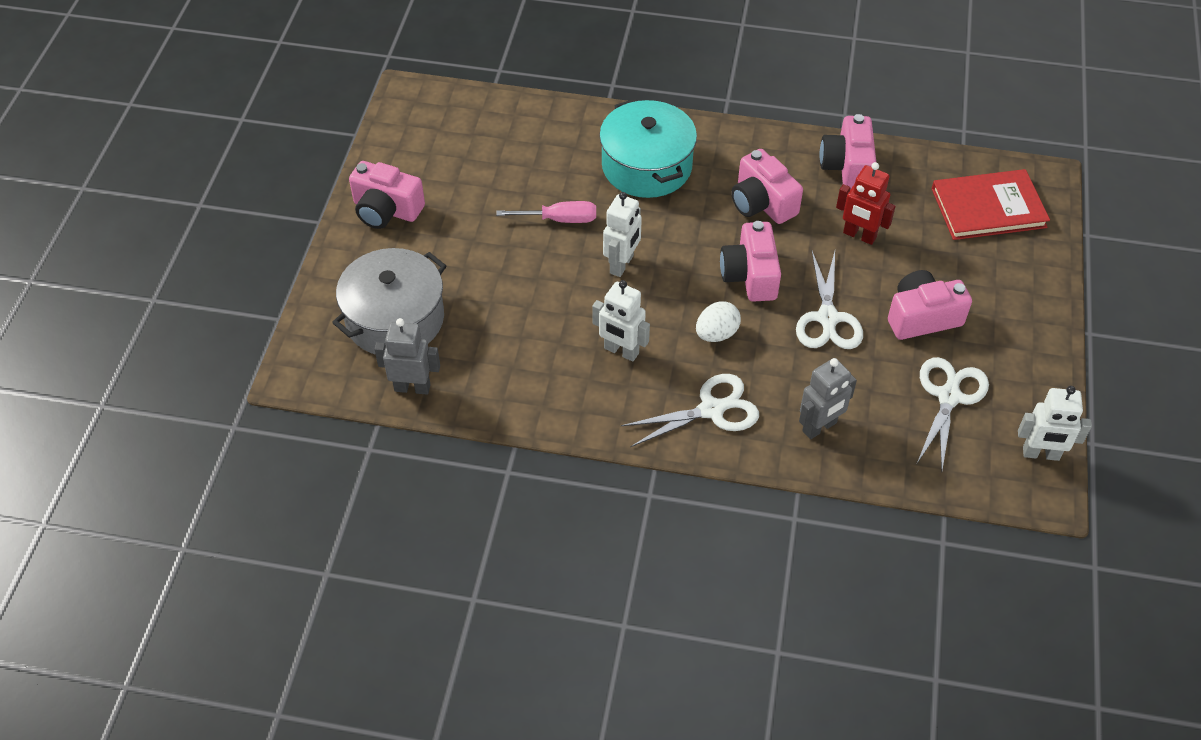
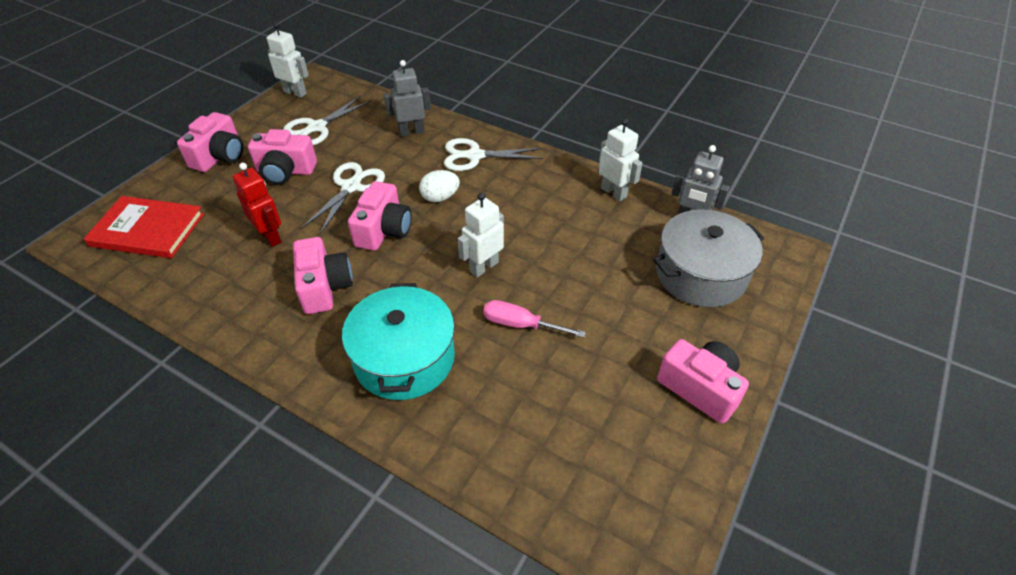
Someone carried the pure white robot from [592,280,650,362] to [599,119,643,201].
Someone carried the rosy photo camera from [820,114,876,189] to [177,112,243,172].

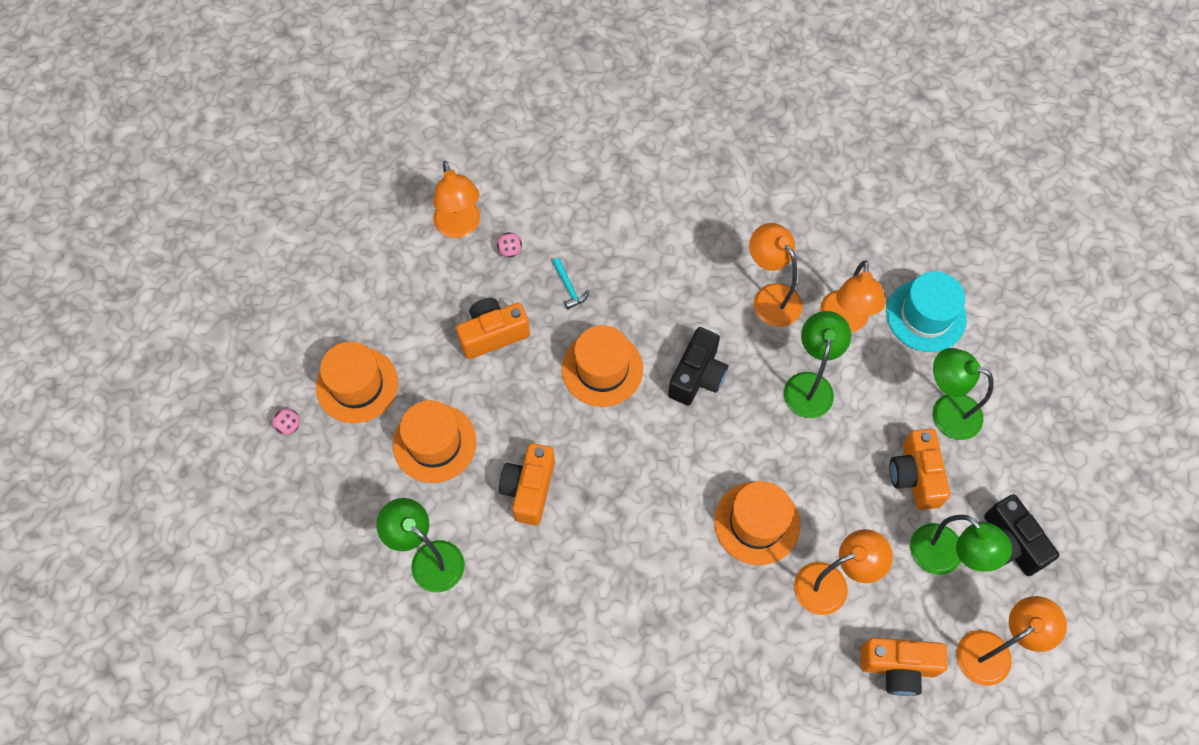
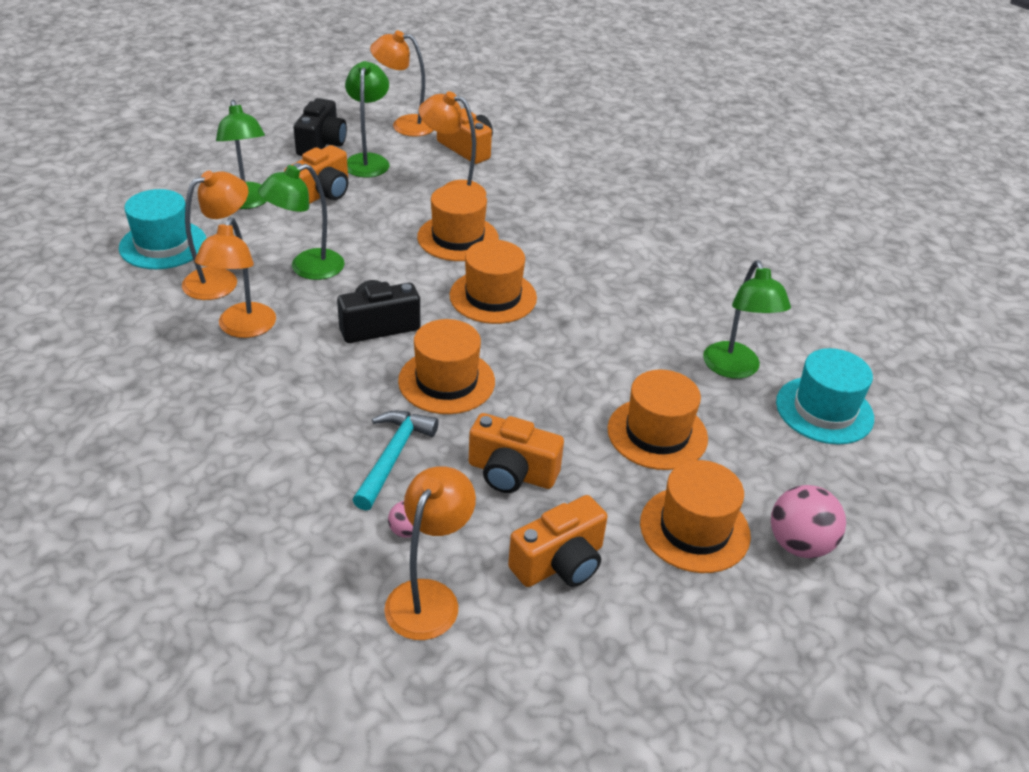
Someone scaled the rosy ball at [272,408,300,435] by 1.98.
Someone carried the orange-coloured photo camera from [499,443,555,526] to [508,495,607,587].
Someone scaled the aqua hammer at [552,258,589,309] by 1.78.
Someone put down the orange-coloured tall hat at [450,240,537,324].
Someone put down the aqua tall hat at [776,348,874,444].

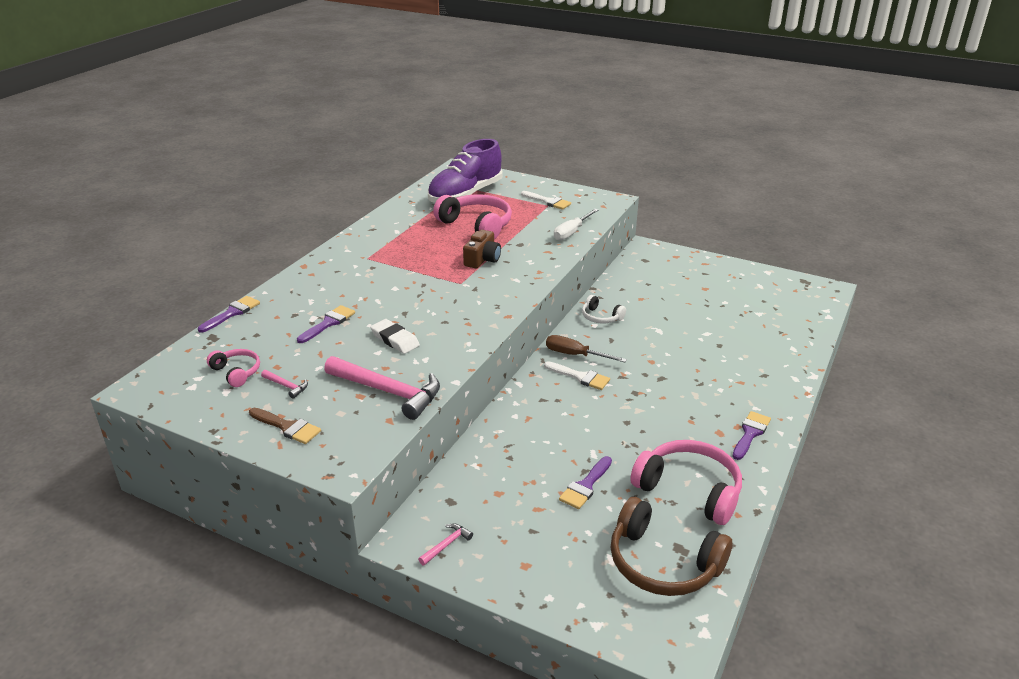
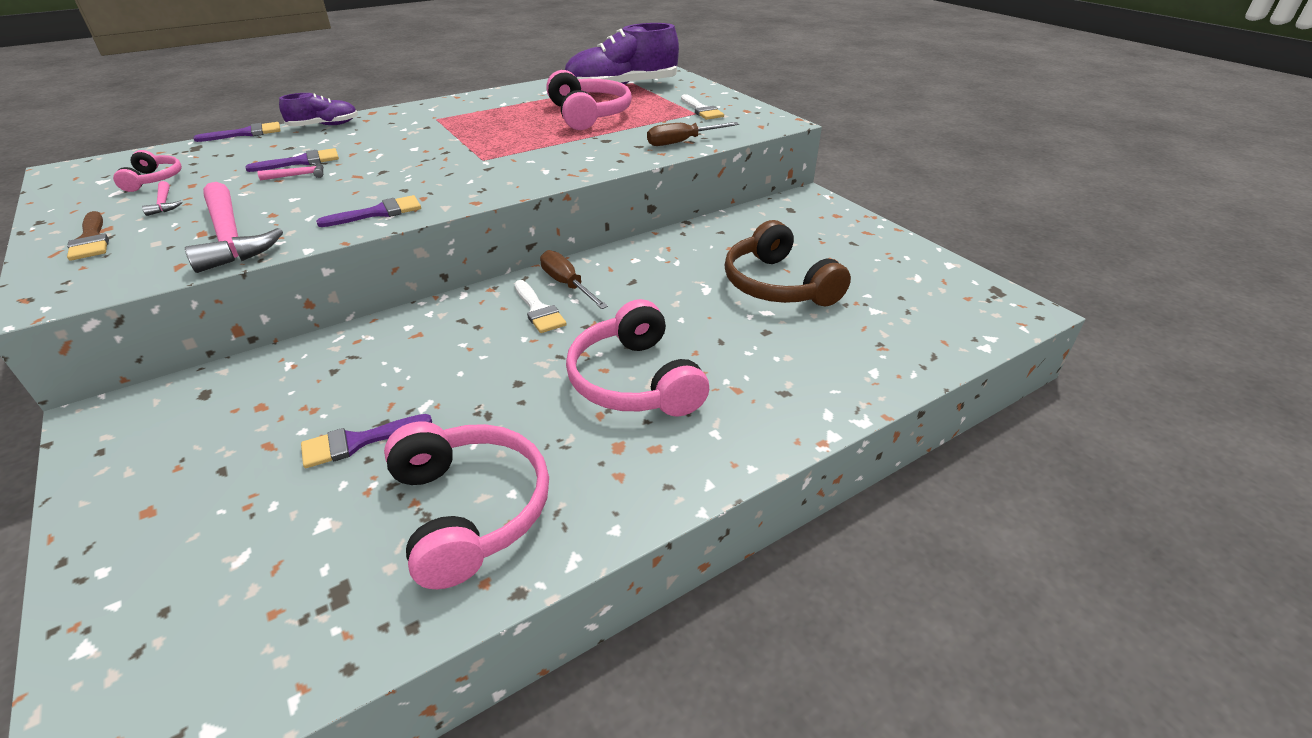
Someone took away the pure white gum eraser at [370,319,420,354].
Someone carried the rosy hammer from [418,523,473,566] to [257,162,324,180].
Someone took away the brown photo camera at [463,230,501,268].
Someone repainted the pure white flat screwdriver at [554,209,598,241], which became the brown flat screwdriver at [647,122,739,146].
Someone took away the pure white headphones at [582,295,626,323].
Someone carried the brown headphones from [611,497,732,596] to [725,220,851,306].
Someone carried the purple paint brush from [732,411,771,460] to [316,195,421,227].
Someone put down the purple lace-up shoe at [279,93,358,126].
Someone put down the rosy headphones at [566,299,709,417].

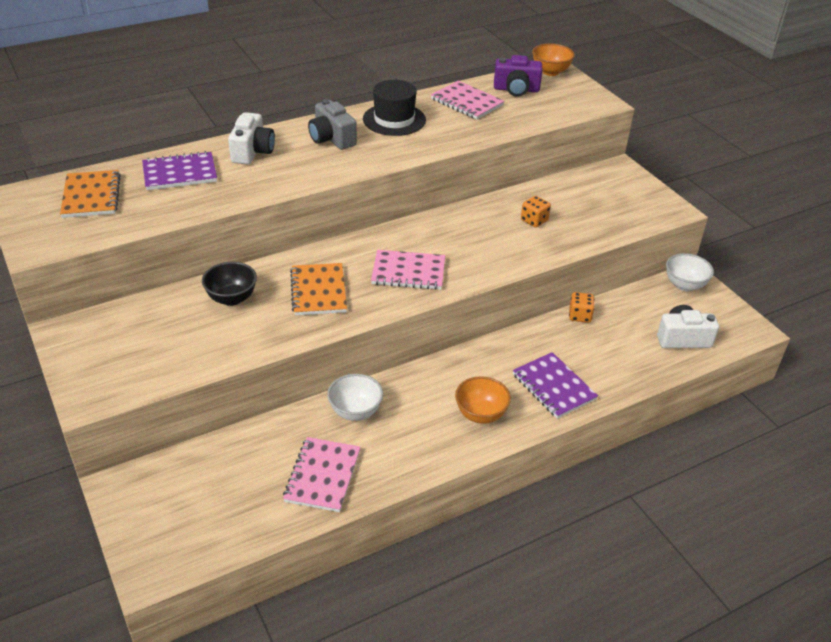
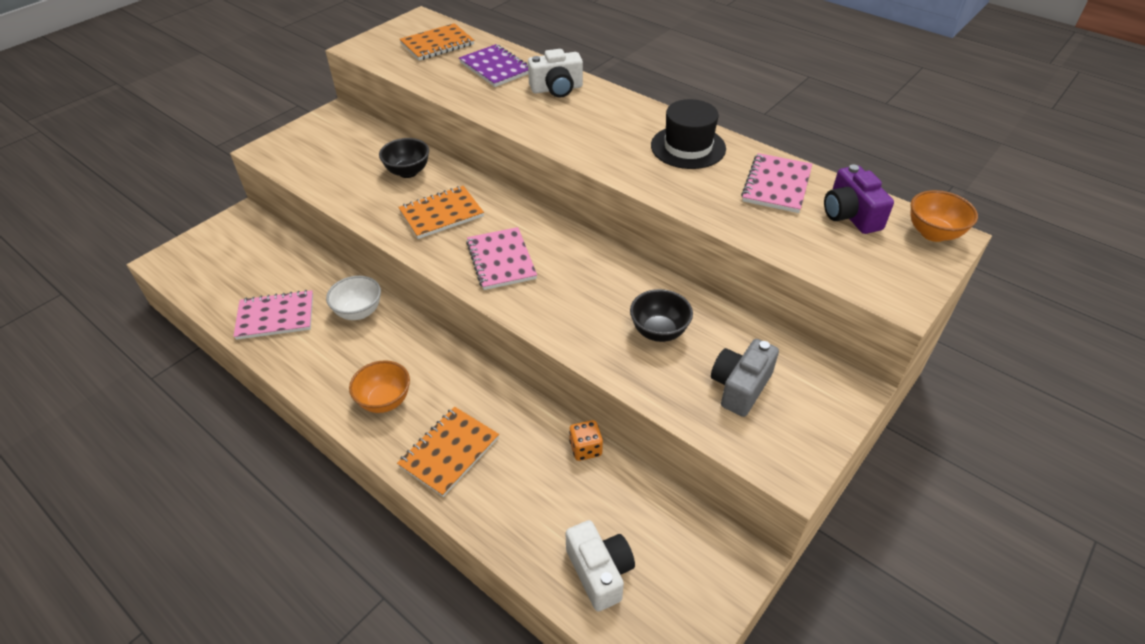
Someone carried the gray photo camera from [308,99,357,150] to [711,339,779,417].
Someone repainted the purple notepad at [513,352,598,419], which became the orange-coloured notepad at [397,407,499,497].
Someone swapped the orange-coloured dice at [521,196,551,227] for the jet-black deep dish at [630,289,693,342].
Someone took away the pure white deep dish at [666,253,714,292].

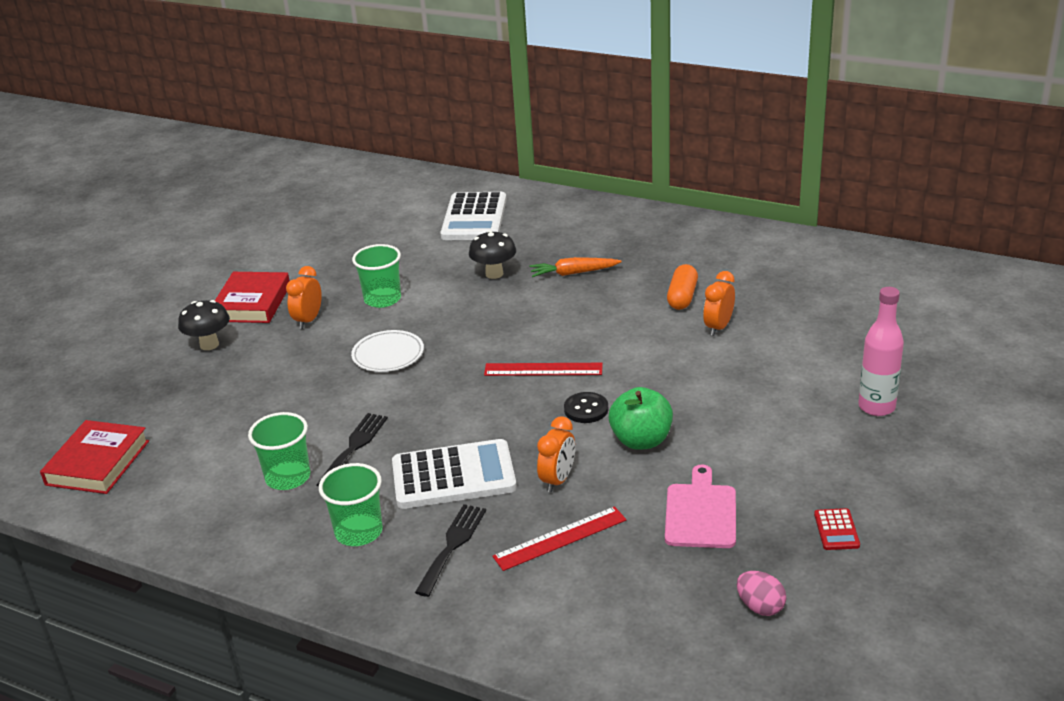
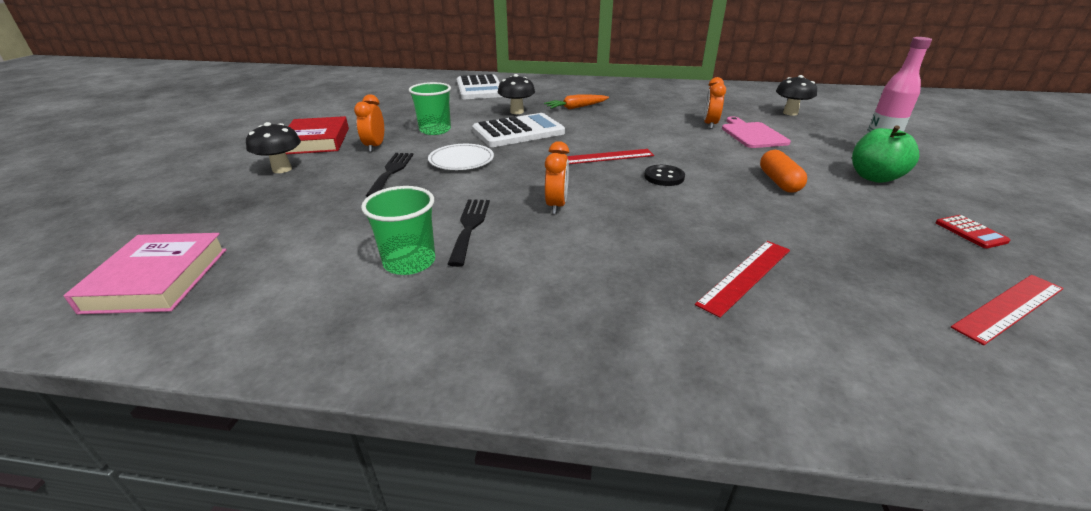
Someone repainted the crimson hardback at [40,420,149,494], which became the rosy hardback at [63,233,227,314].
Someone took away the green beaker at [319,463,383,546].
Someone carried the pure white adding machine from [392,439,517,509] to [472,113,565,147].
Someone carried the jet-black table fork from [415,504,486,597] to [366,153,413,197].
Someone carried the orange-coloured bedside clock from [537,416,575,493] to [545,141,569,214].
Someone carried the green toy apple from [609,387,673,450] to [852,125,919,183].
Someone carried the rosy bread board from [665,465,736,548] to [722,116,791,148].
Someone carried the orange-coloured pill from [667,264,698,310] to [760,150,807,193].
Someone swapped the rosy egg shape at [737,571,786,616] for the crimson straightedge at [951,275,1064,345].
Someone put down the jet-black mushroom at [776,75,817,116].

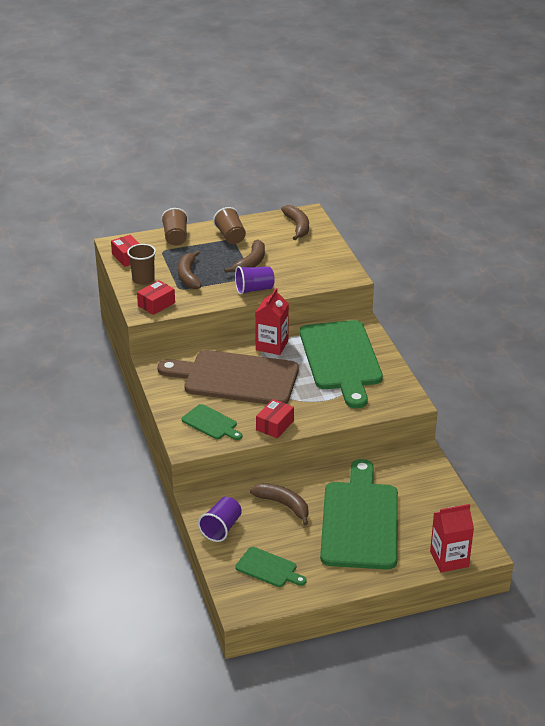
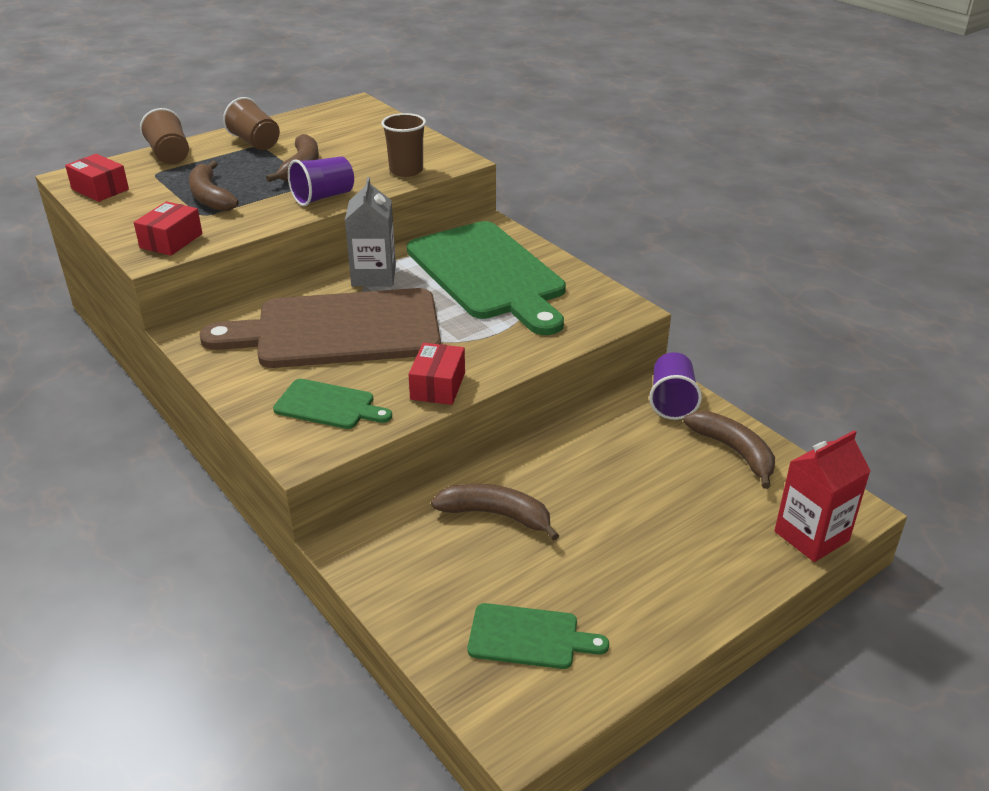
Someone carried the brown beaker from [127,244,156,285] to [381,113,426,177].
Someone carried the purple beaker from [198,497,242,542] to [649,352,702,420].
Someone repainted the crimson juice carton at [255,288,289,355], which became the gray juice carton at [345,177,396,286].
Someone carried the brown banana fruit from [281,205,309,240] to [683,411,775,489].
Someone took away the green bread board at [320,459,398,569].

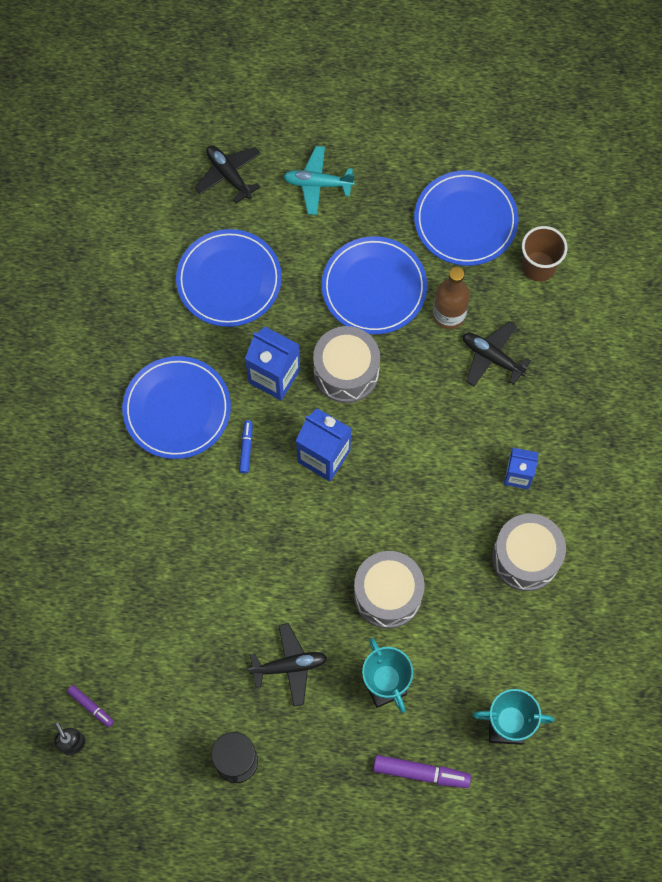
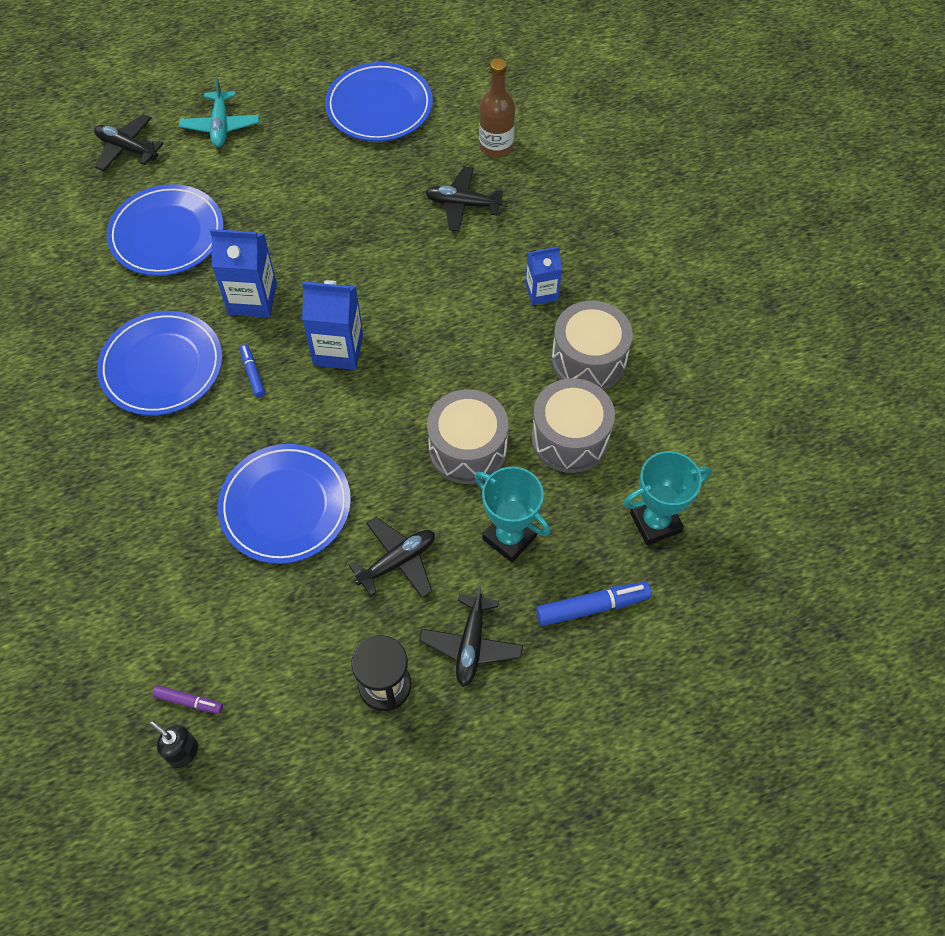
Someone rotated the aqua aeroplane at [283,146,355,215] by 75 degrees counterclockwise.
Someone carried the gray snare drum from [313,326,380,403] to [531,378,615,473].
Someone carried the royal blue plate from [322,236,427,334] to [218,444,351,564].
Someone repainted the purple felt pen at [373,755,471,788], which became the royal blue felt pen at [536,582,652,626].
Someone carried the brown drink bottle from [433,267,470,329] to [479,58,515,157].
Someone took away the brown beaker at [522,226,567,282].
Someone put down the jet-black aeroplane at [419,586,523,687].

